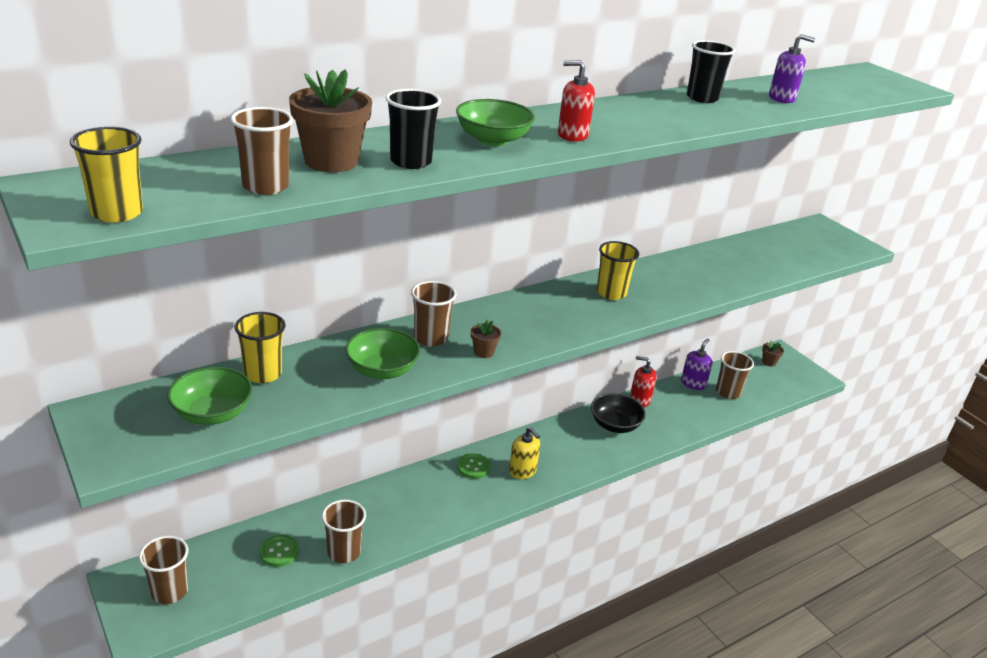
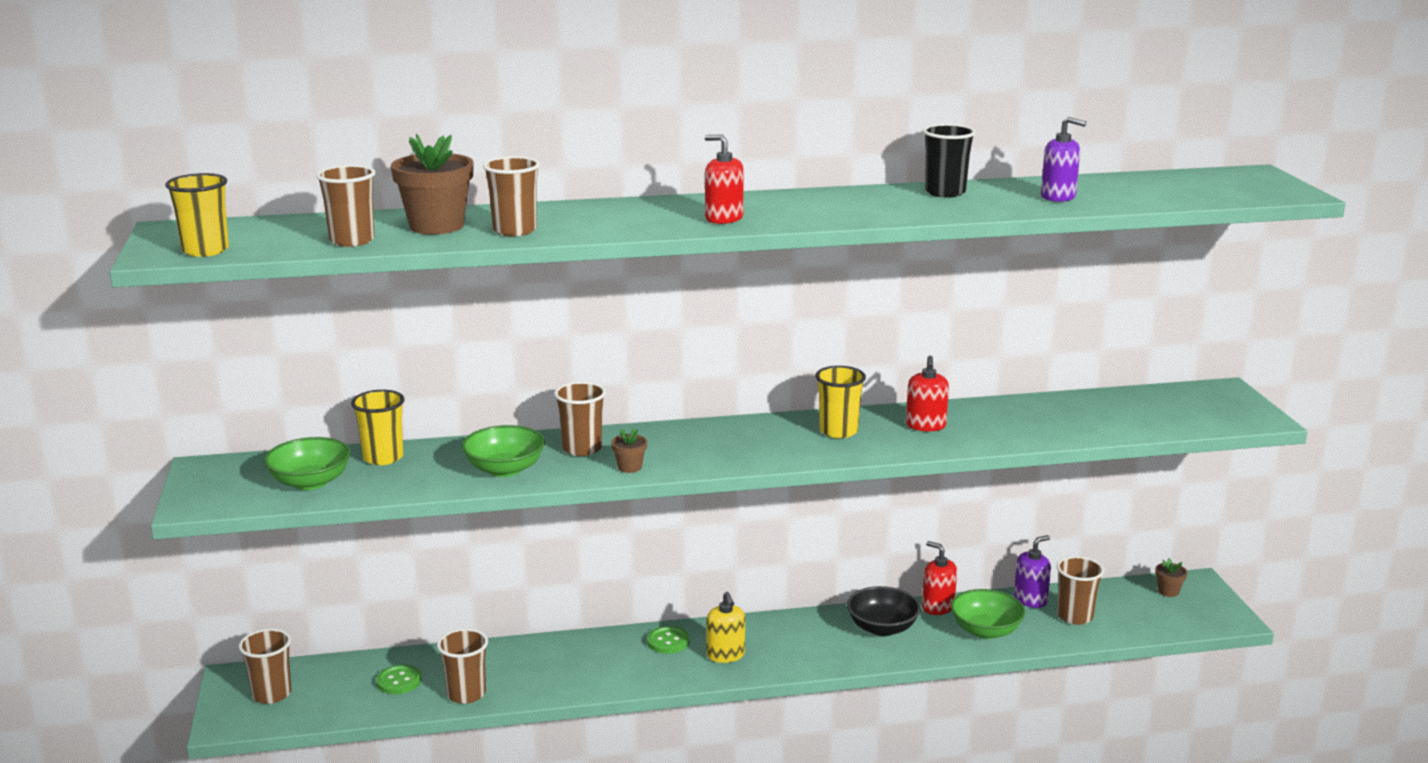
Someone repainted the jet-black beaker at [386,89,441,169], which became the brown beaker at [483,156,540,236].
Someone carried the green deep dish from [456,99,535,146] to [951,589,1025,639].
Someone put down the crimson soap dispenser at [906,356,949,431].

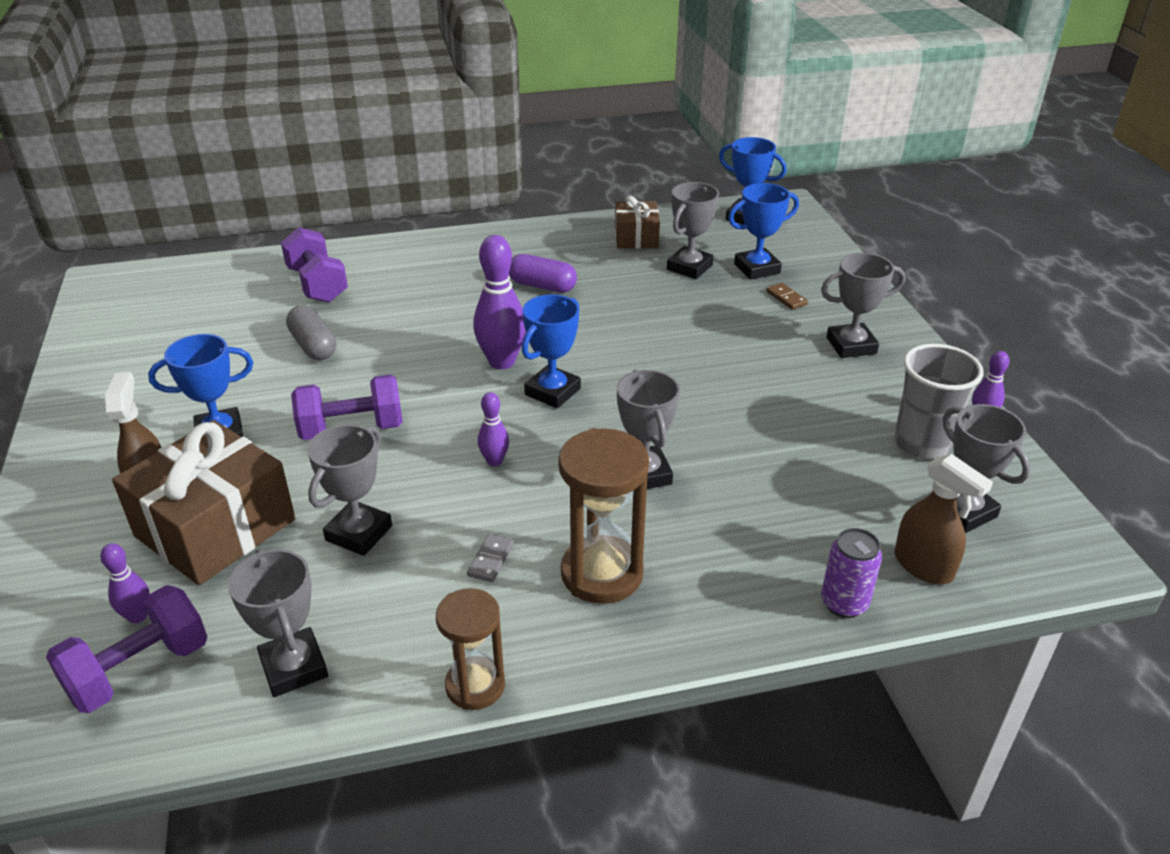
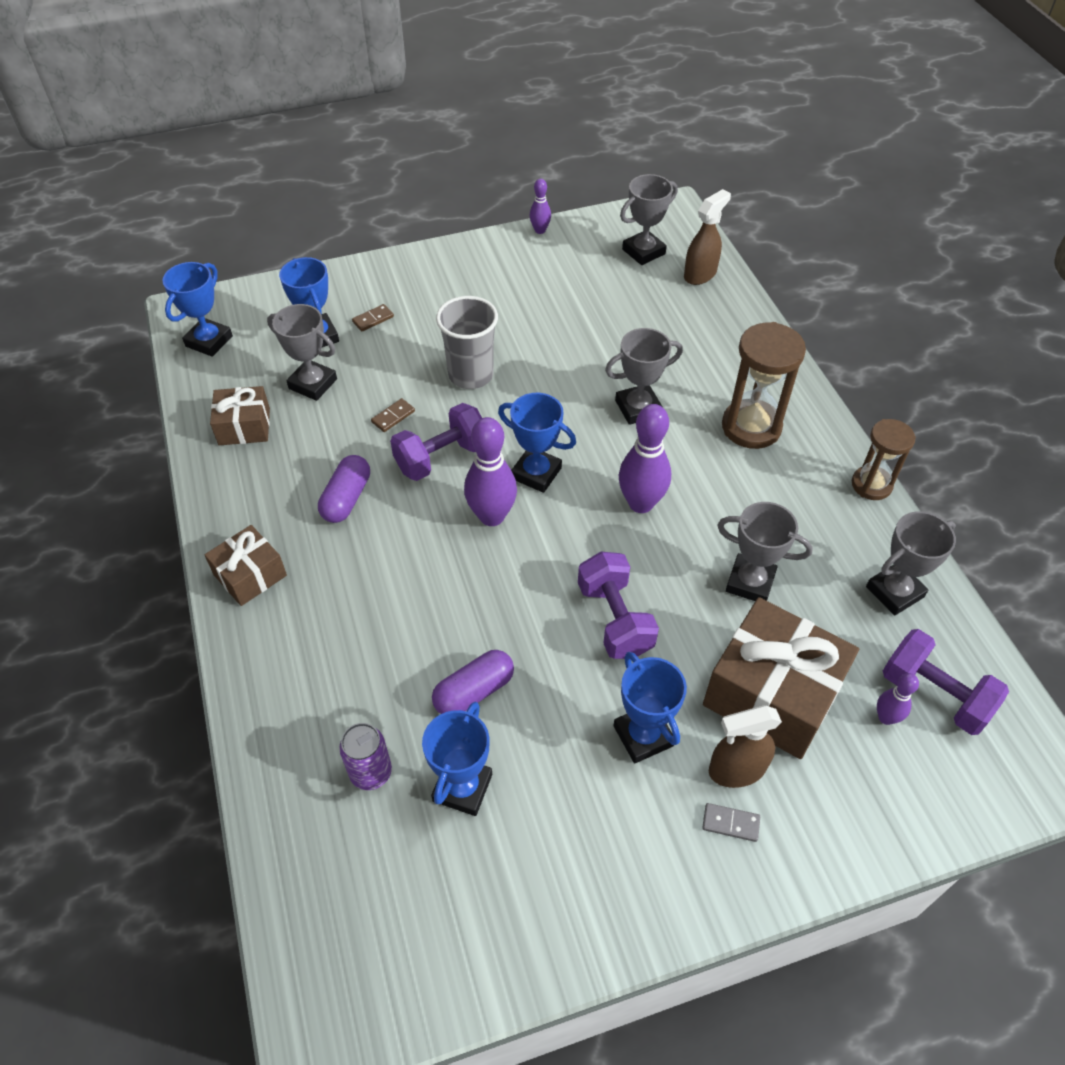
Someone carried the purple dumbbell from [281,227,348,303] to [390,403,482,481].
Someone repainted the gray pill at [286,305,336,360], which became the purple pill at [432,650,514,714].
Someone carried the gray domino piece from [467,534,514,582] to [702,803,760,842].
Someone scaled the purple bowling pin at [478,392,509,466] by 1.88.
Someone took away the gray award cup at [821,253,905,358].
Someone carried the purple soda can from [821,528,882,618] to [339,723,392,790].
Someone carried the gray beaker from [894,344,983,459] to [436,296,498,389].
Someone put down the brown gift at [204,525,287,606].
Someone put down the brown domino piece at [371,398,415,432].
Someone put down the royal blue award cup at [422,702,492,816].

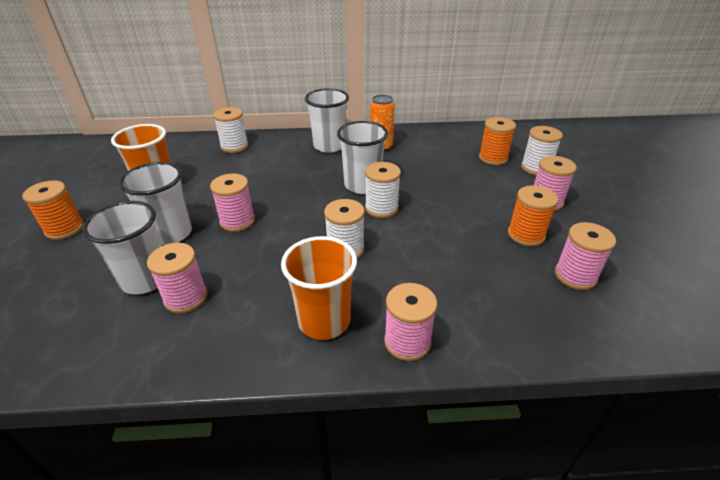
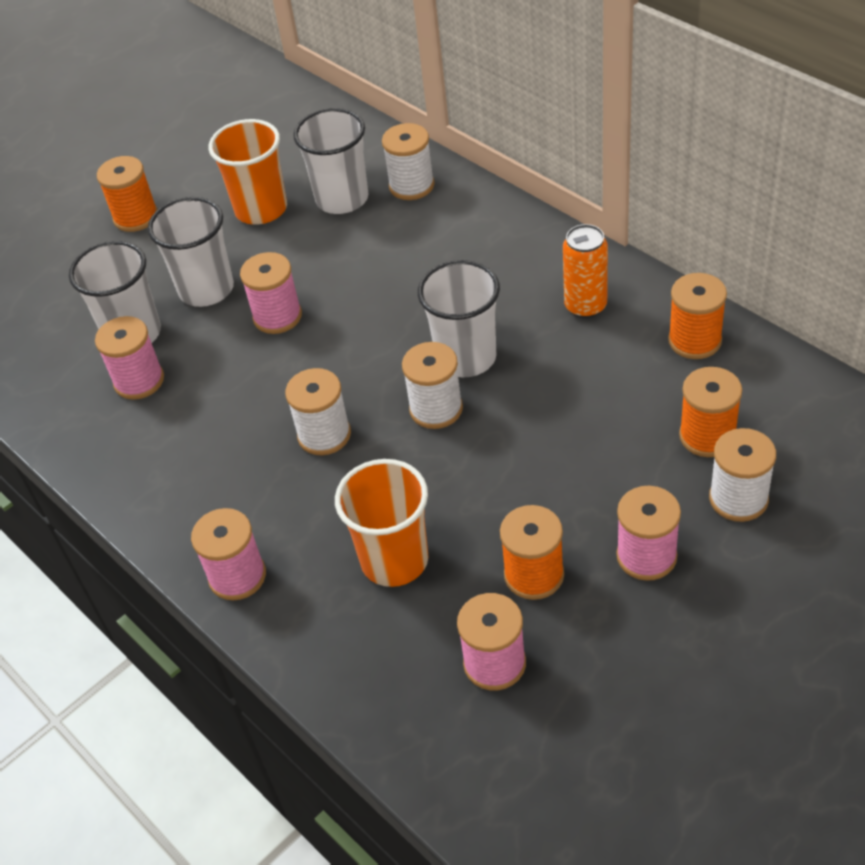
Someone carried the orange-coloured beaker from [281,236,357,340] to [335,459,428,587].
Someone carried the pure white beaker from [305,88,349,153] to [293,108,368,214].
Someone put down the orange-coloured spool at [668,273,727,359].

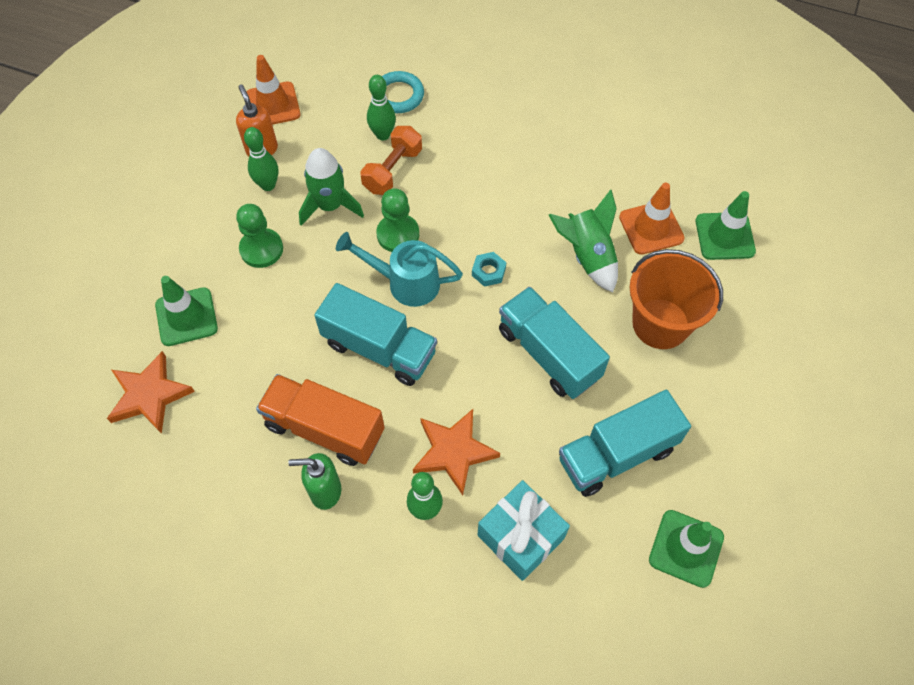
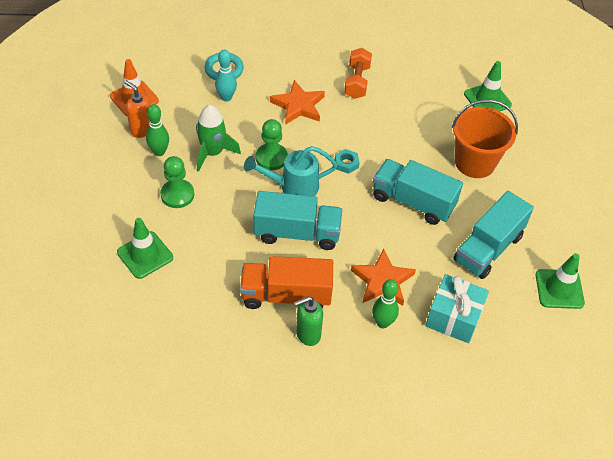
Someone carried the orange-coloured star shape from [107,351,195,434] to [270,80,325,125].
Someone carried the orange-coloured dumbbell from [360,126,422,195] to [344,48,372,99].
Someone repainted the green bowling pin at [367,75,396,140], which became the aqua bowling pin at [215,50,237,102].
Someone took away the green spaceship at [549,190,618,292].
Someone took away the orange-coloured traffic cone at [619,183,685,255].

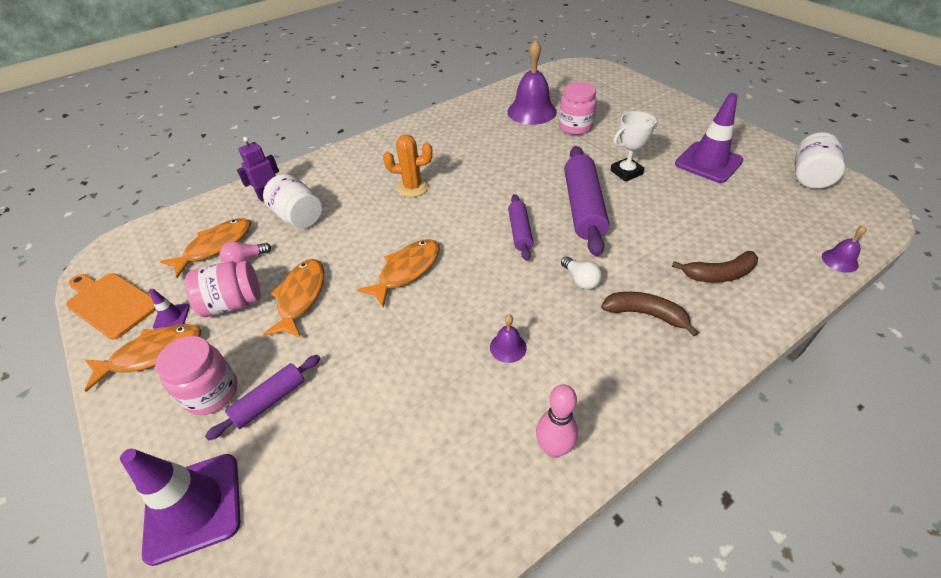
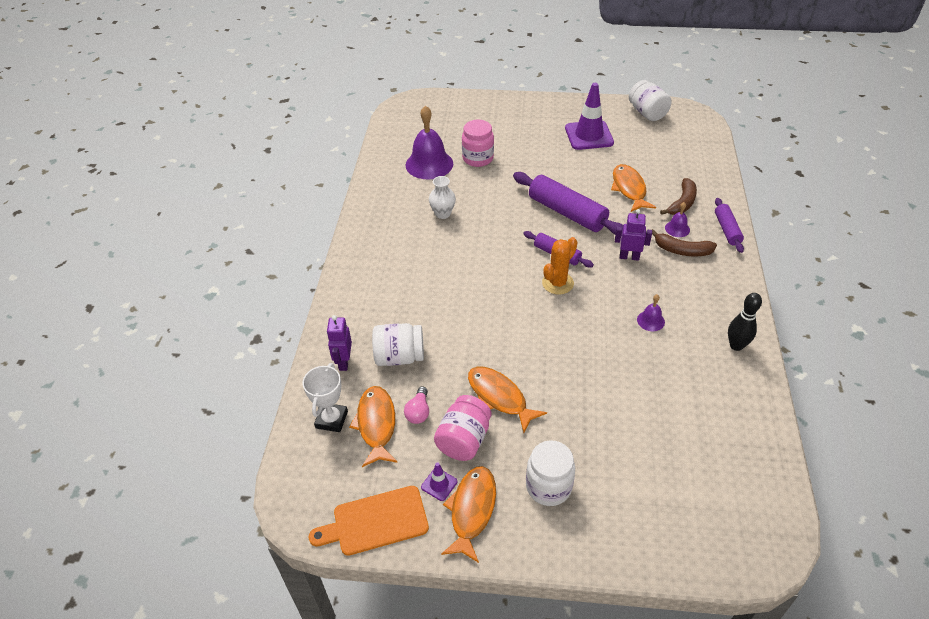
Someone took away the purple traffic cone at [120,449,240,566].
Someone repainted the rosy jam jar at [155,336,238,415], which became the pure white jam jar at [526,440,575,506].
Someone carried the purple pastry roller from [205,355,320,441] to [715,198,744,253].
Someone carried the orange-coloured fish figure from [357,239,440,307] to [611,164,656,212].
Someone carried the orange-coloured cactus from [383,134,433,197] to [542,237,577,295].
Someone repainted the rosy bowling pin at [536,384,578,458], which became the jet-black bowling pin at [728,293,762,351].
Someone swapped the pure white light bulb at [561,256,602,290] for the purple robot at [615,209,652,261].
Someone rotated the brown banana fruit at [601,292,699,336] by 135 degrees counterclockwise.
Someone carried the pure white award cup from [610,111,657,182] to [302,363,348,432].
Someone carried the purple bell from [822,226,867,273] to [665,202,690,237].
Someone put down the pure white vase at [429,176,456,219].

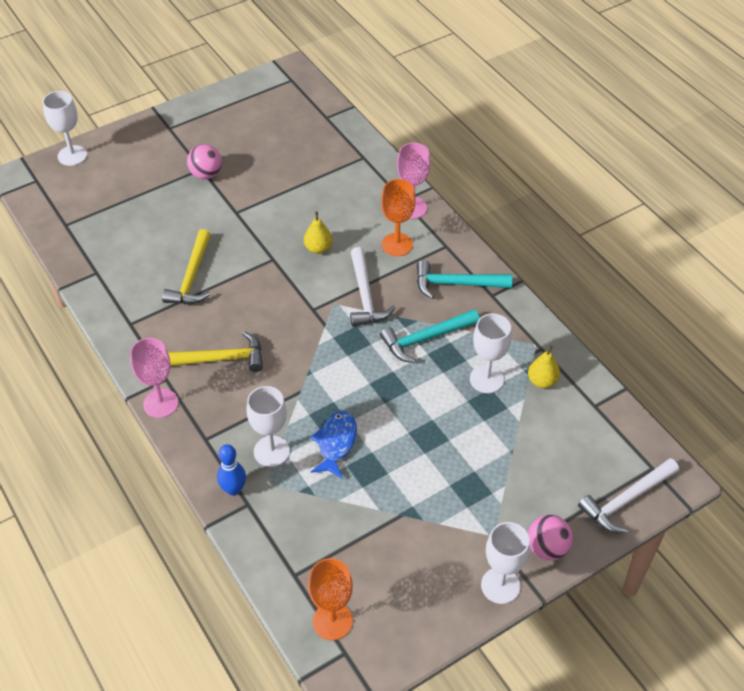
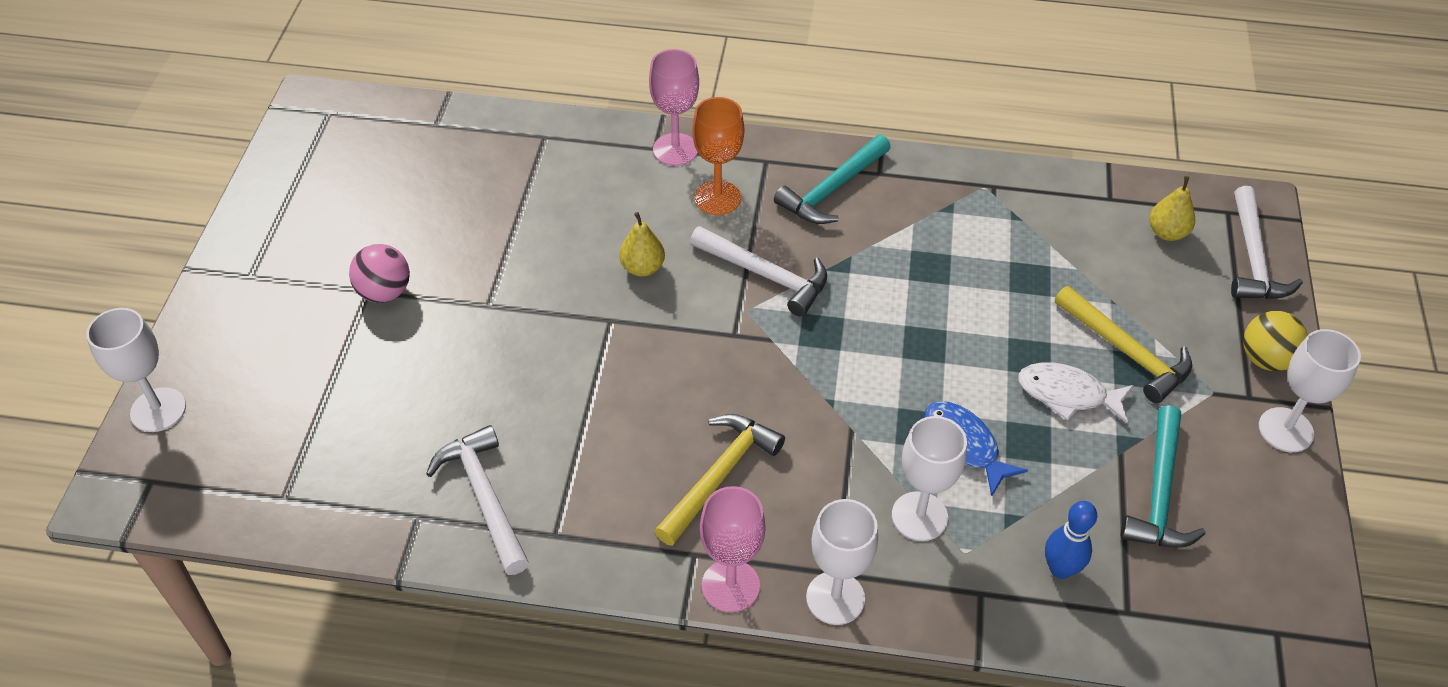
Someone carried the yellow hammer from [162,229,211,304] to [1055,286,1192,404].
Someone carried the royal blue bowling pin from [217,444,246,496] to [1045,501,1097,579].
Someone took away the orange-coloured wine glass at [308,558,353,640].
Someone carried the aqua hammer from [380,309,480,363] to [1120,405,1206,548].
Someone carried the pure white wine glass from [470,313,512,393] to [806,499,878,625].
Someone carried the yellow pear fruit from [528,345,560,388] to [1149,176,1195,241].
Someone repainted the rosy ball at [528,515,573,561], which became the yellow ball at [1243,311,1308,371].
Someone put down the pure white hammer at [426,425,529,575].
Someone put down the pure white fish figure at [1018,362,1134,423].

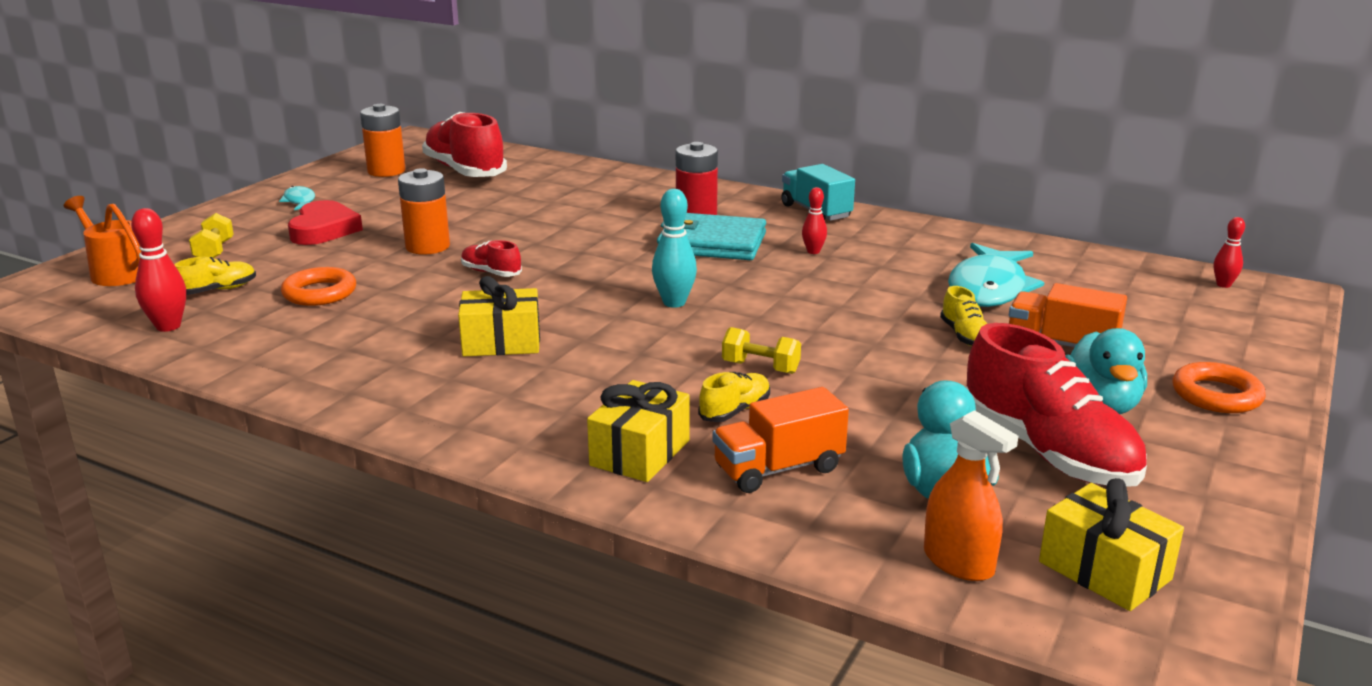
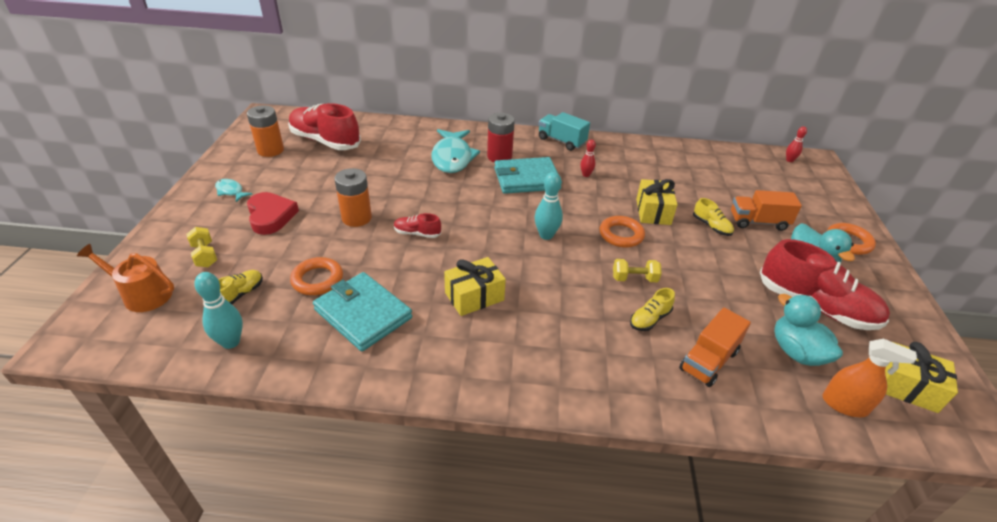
Someone repainted the crimson bowling pin at [131,208,186,332], which became the aqua bowling pin at [194,272,243,349].
Someone carried the yellow gift from [587,380,690,482] to [636,179,678,225].
Someone rotated the yellow lace-up shoe at [698,372,770,422] by 150 degrees counterclockwise.
Someone carried the aqua fish figure from [948,243,1044,307] to [431,129,480,173].
Someone put down the aqua billfold at [313,272,412,351].
Someone put down the orange-coloured hoop at [600,216,645,248].

